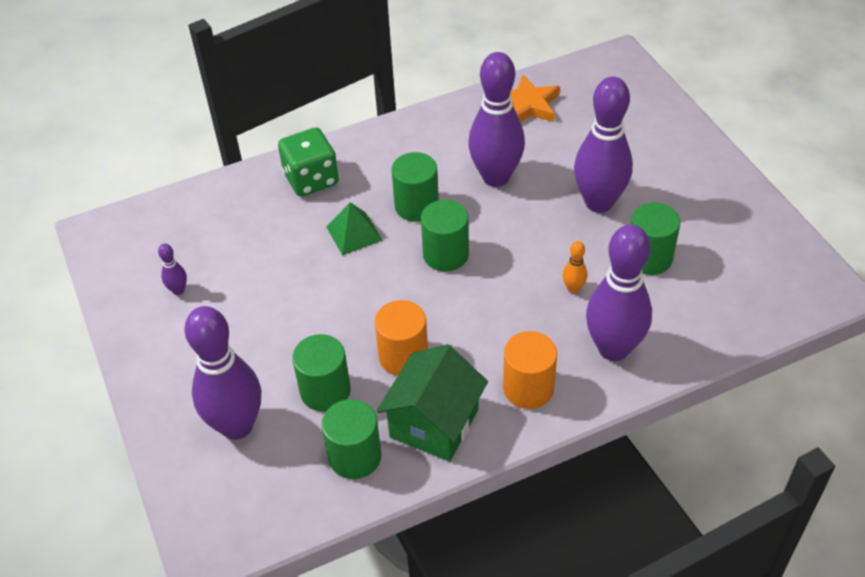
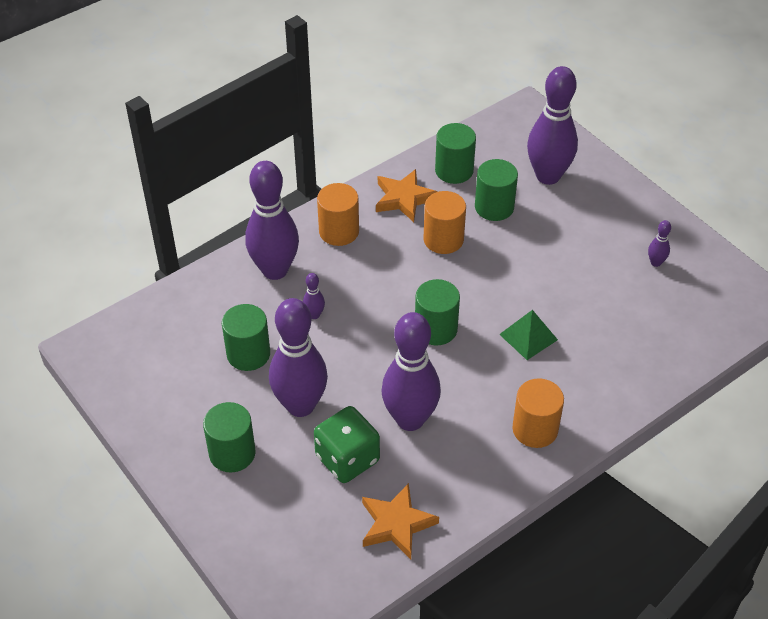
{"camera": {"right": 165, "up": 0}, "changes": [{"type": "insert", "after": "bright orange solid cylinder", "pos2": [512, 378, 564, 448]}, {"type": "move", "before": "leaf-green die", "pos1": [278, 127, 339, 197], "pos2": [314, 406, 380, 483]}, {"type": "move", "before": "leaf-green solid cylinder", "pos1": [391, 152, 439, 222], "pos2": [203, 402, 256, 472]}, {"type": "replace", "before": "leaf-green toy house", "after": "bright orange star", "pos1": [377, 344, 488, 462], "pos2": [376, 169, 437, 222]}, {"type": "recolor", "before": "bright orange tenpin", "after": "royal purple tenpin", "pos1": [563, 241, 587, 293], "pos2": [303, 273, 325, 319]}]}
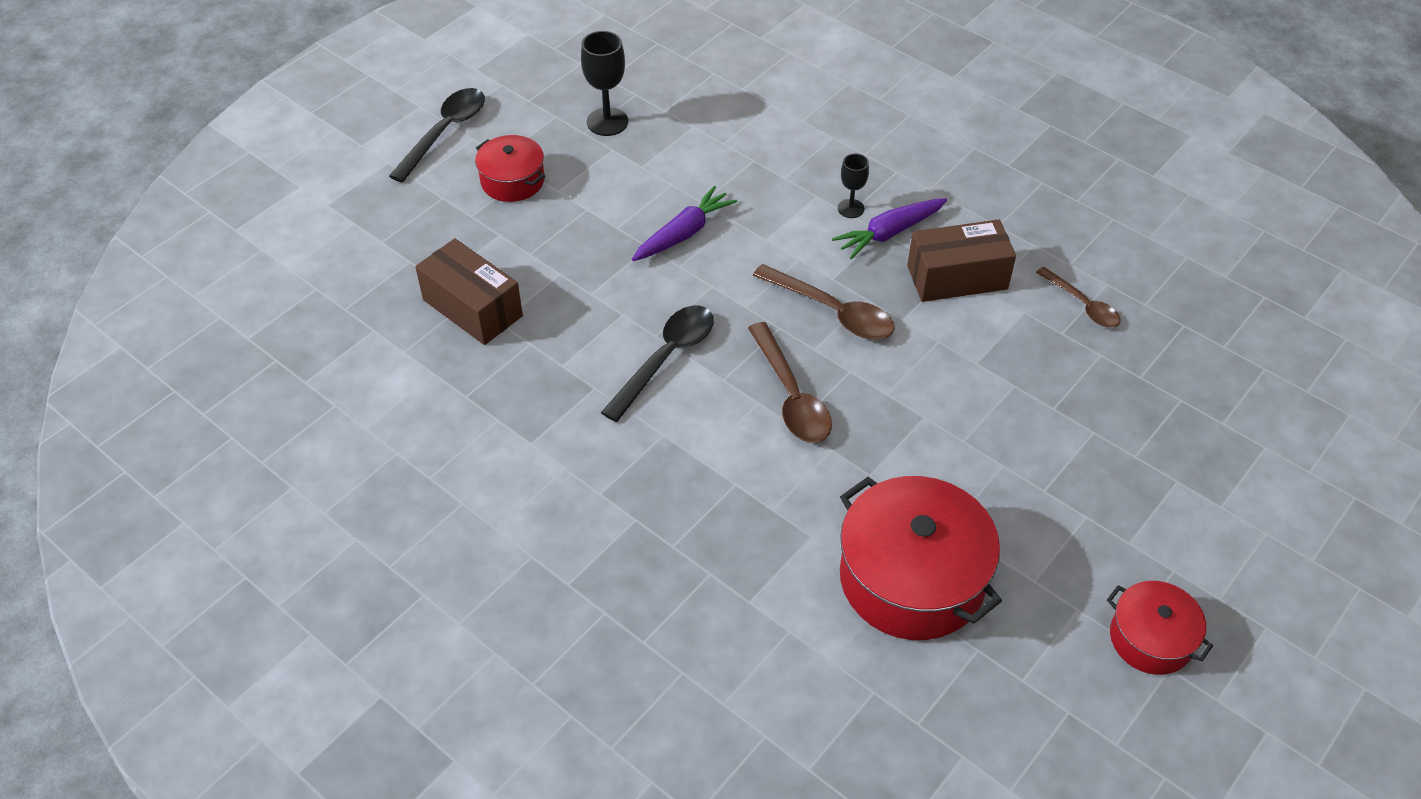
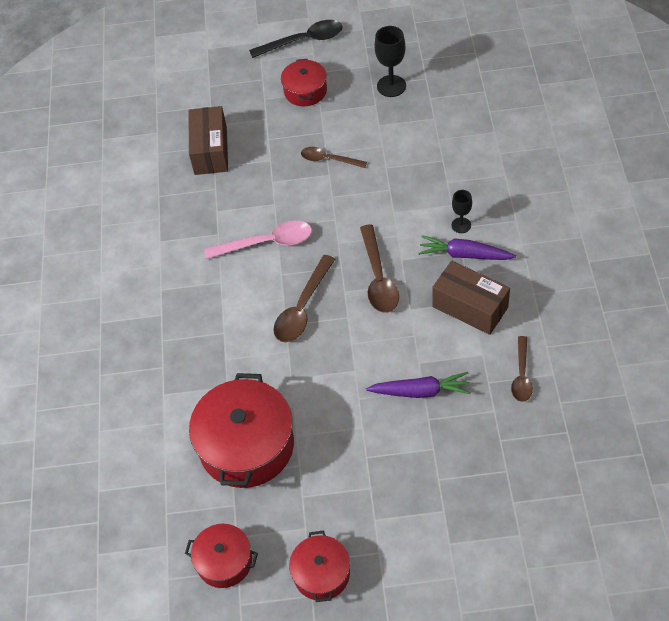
{"camera": {"right": 50, "up": 5}, "changes": [{"type": "insert", "after": "scarlet pot", "pos2": [185, 524, 258, 588]}, {"type": "insert", "after": "brown teaspoon", "pos2": [301, 147, 367, 168]}, {"type": "move", "before": "royal purple toy carrot", "pos1": [632, 186, 737, 261], "pos2": [366, 372, 471, 398]}, {"type": "recolor", "before": "black teaspoon", "after": "rose-pink teaspoon", "pos1": [601, 306, 714, 422], "pos2": [204, 221, 312, 259]}]}
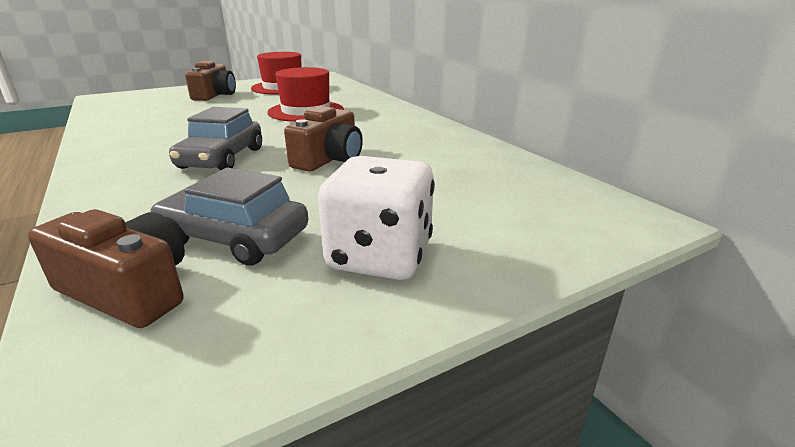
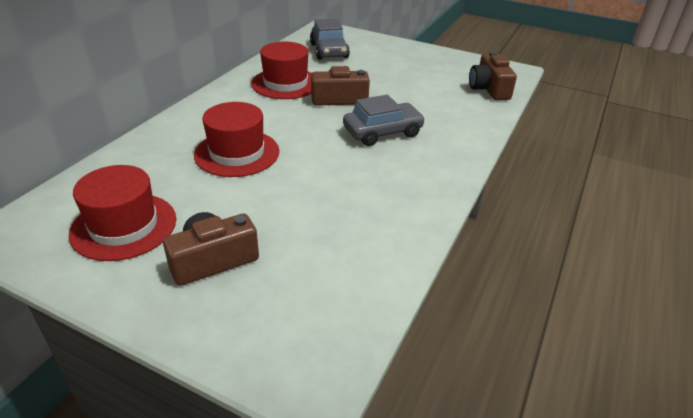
{"camera": {"right": -125, "up": 10}, "changes": [{"type": "delete", "before": "snow-white die", "pos1": [318, 156, 435, 280]}, {"type": "insert", "after": "scarlet top hat", "pos2": [251, 42, 312, 99]}, {"type": "move", "before": "ash-grey car", "pos1": [150, 168, 308, 266], "pos2": [310, 19, 350, 60]}]}
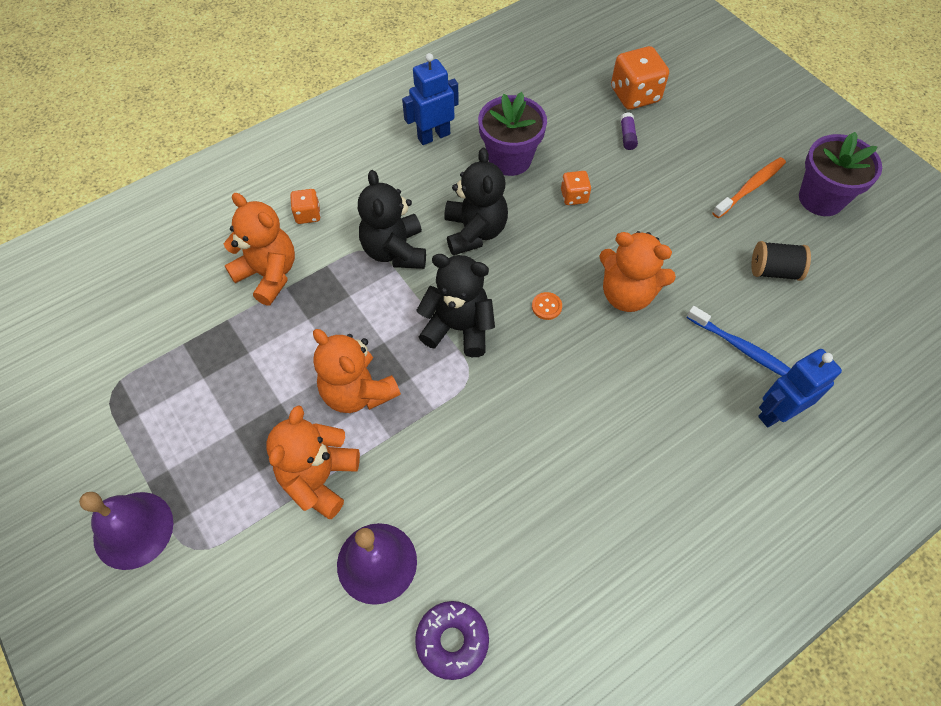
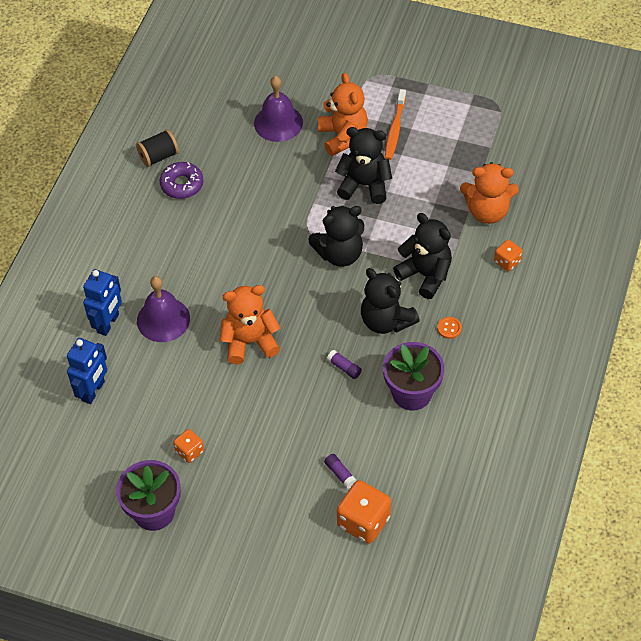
{"camera": {"right": 145, "up": -5}, "changes": [{"type": "delete", "before": "blue tooth brush", "pos1": [687, 306, 791, 376]}, {"type": "insert", "after": "royal purple glue", "pos2": [327, 350, 362, 379]}, {"type": "move", "before": "royal purple bell", "pos1": [79, 492, 174, 570], "pos2": [137, 276, 190, 342]}, {"type": "move", "before": "blue toy robot", "pos1": [402, 53, 459, 145], "pos2": [67, 338, 107, 404]}, {"type": "move", "before": "royal purple donut", "pos1": [415, 601, 489, 680], "pos2": [160, 162, 204, 199]}, {"type": "move", "before": "bright orange button", "pos1": [532, 292, 562, 320], "pos2": [437, 317, 462, 339]}, {"type": "move", "before": "bright orange die", "pos1": [561, 171, 591, 205], "pos2": [173, 429, 204, 463]}, {"type": "move", "before": "bright orange tooth brush", "pos1": [713, 157, 786, 218], "pos2": [385, 89, 406, 160]}, {"type": "move", "before": "black bobbin", "pos1": [751, 241, 811, 281], "pos2": [136, 129, 179, 167]}, {"type": "recolor", "before": "bright orange stuffed bear", "after": "black stuffed bear", "pos1": [313, 329, 401, 413], "pos2": [335, 127, 392, 204]}]}
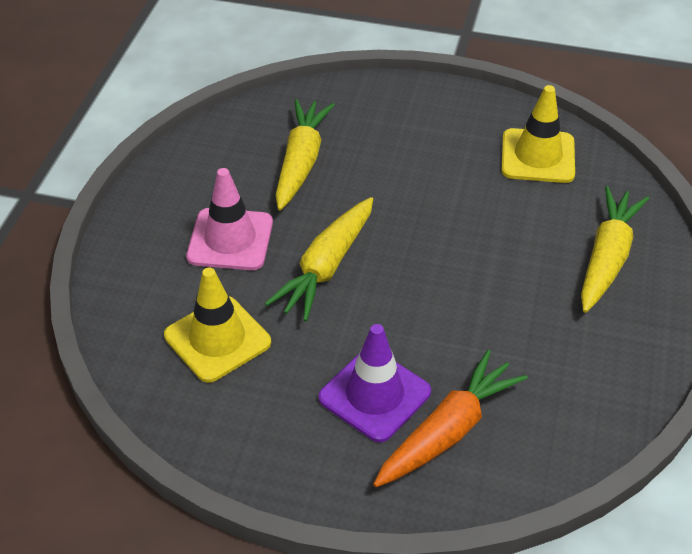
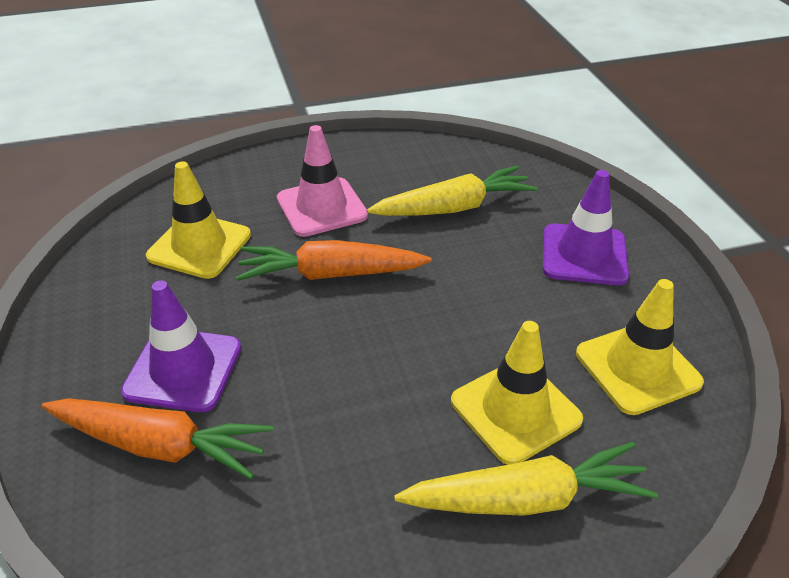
{"camera": {"right": 60, "up": -5}, "changes": [{"type": "insert", "after": "yellow safety cone", "pos2": [451, 321, 583, 465]}, {"type": "insert", "after": "royal purple safety cone", "pos2": [543, 170, 629, 285]}, {"type": "recolor", "before": "yellow toy carrot", "after": "bright orange toy carrot", "pos1": [265, 197, 373, 322], "pos2": [236, 240, 432, 281]}]}
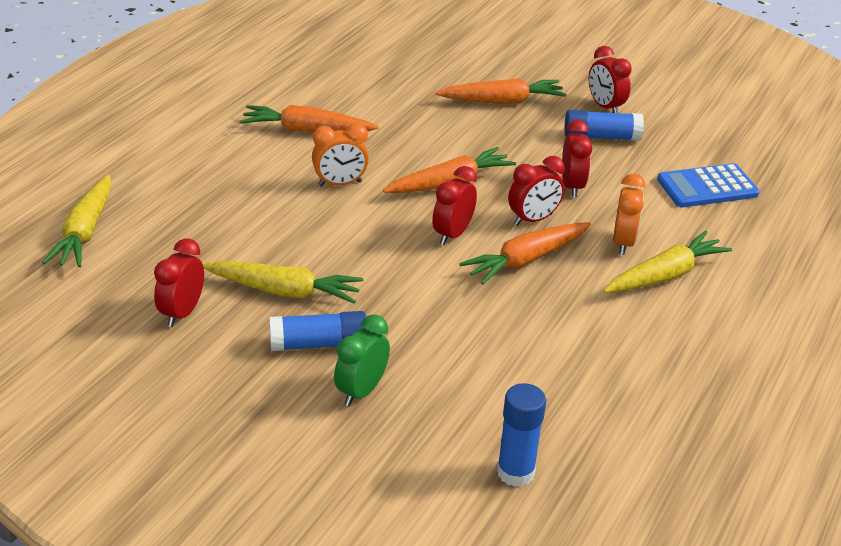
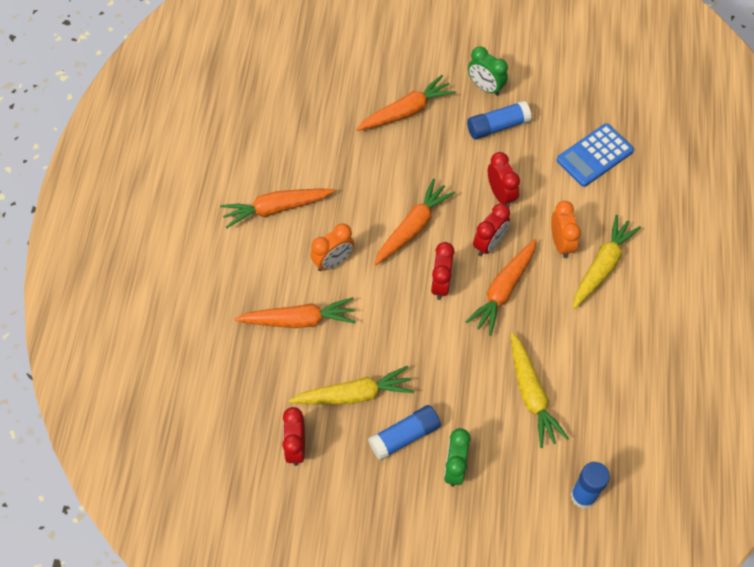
{"camera": {"right": -20, "up": 25}, "changes": [{"type": "insert", "after": "bright orange toy carrot", "pos2": [234, 297, 356, 328]}, {"type": "move", "before": "yellow toy carrot", "pos1": [42, 174, 111, 267], "pos2": [510, 332, 569, 448]}, {"type": "recolor", "before": "scarlet alarm clock", "after": "leaf-green alarm clock", "pos1": [589, 46, 632, 113], "pos2": [468, 46, 508, 96]}]}
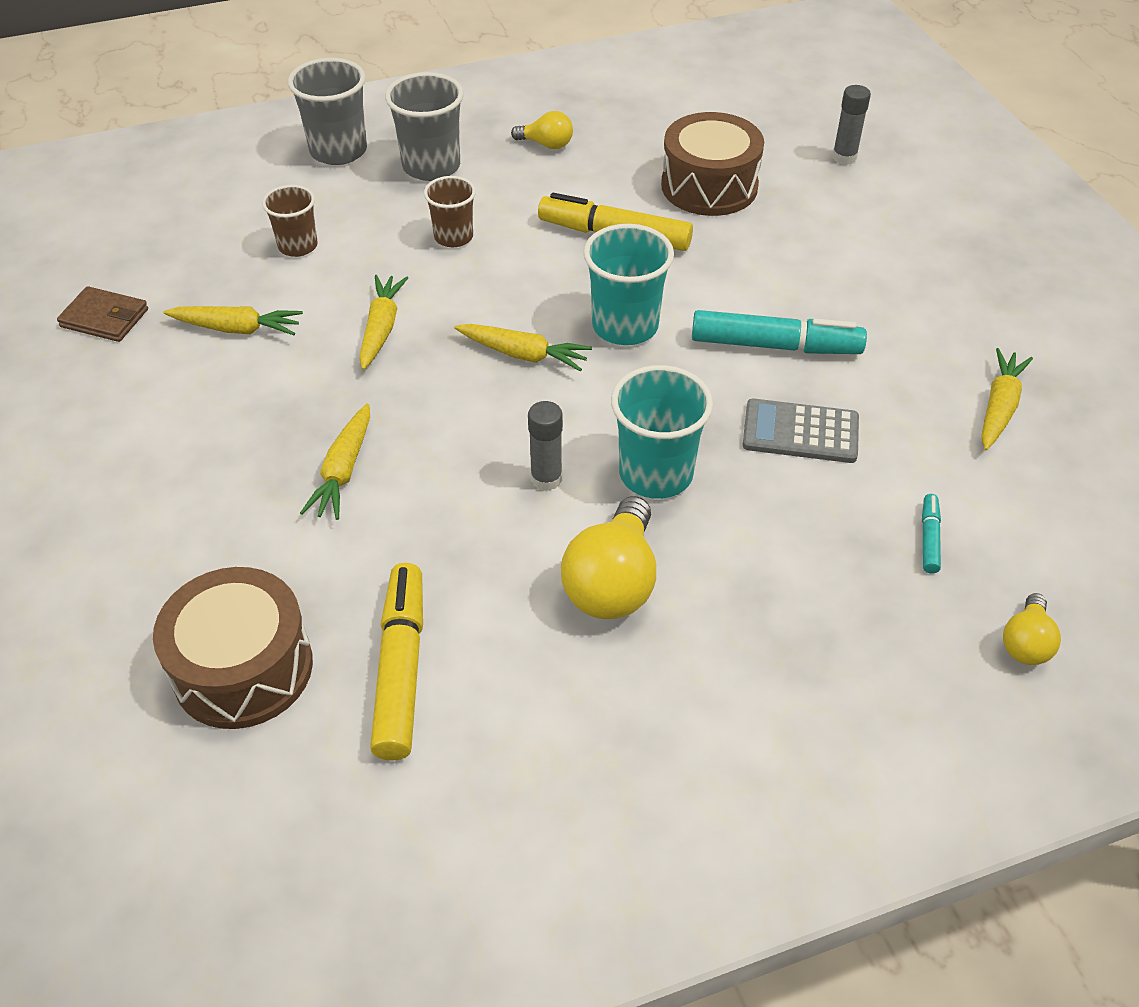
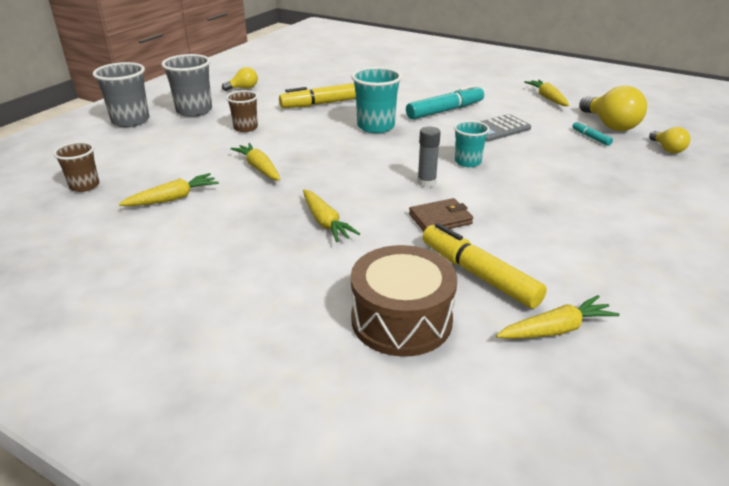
{"camera": {"right": -40, "up": -15}, "changes": [{"type": "delete", "before": "brown snare drum", "pos1": [661, 112, 764, 216]}, {"type": "delete", "before": "ash-grey glue", "pos1": [832, 85, 871, 165]}, {"type": "move", "before": "brown wallet", "pos1": [57, 286, 148, 342], "pos2": [409, 198, 473, 231]}, {"type": "move", "before": "brown tumbler", "pos1": [262, 185, 318, 257], "pos2": [53, 142, 99, 192]}, {"type": "move", "before": "yellow toy carrot", "pos1": [454, 324, 592, 372], "pos2": [496, 295, 619, 339]}, {"type": "move", "before": "yellow light bulb", "pos1": [561, 496, 656, 619], "pos2": [579, 86, 647, 131]}, {"type": "resize", "before": "turquoise tumbler", "pos1": [611, 365, 713, 499], "pos2": [454, 120, 490, 167], "scale": 0.63}]}
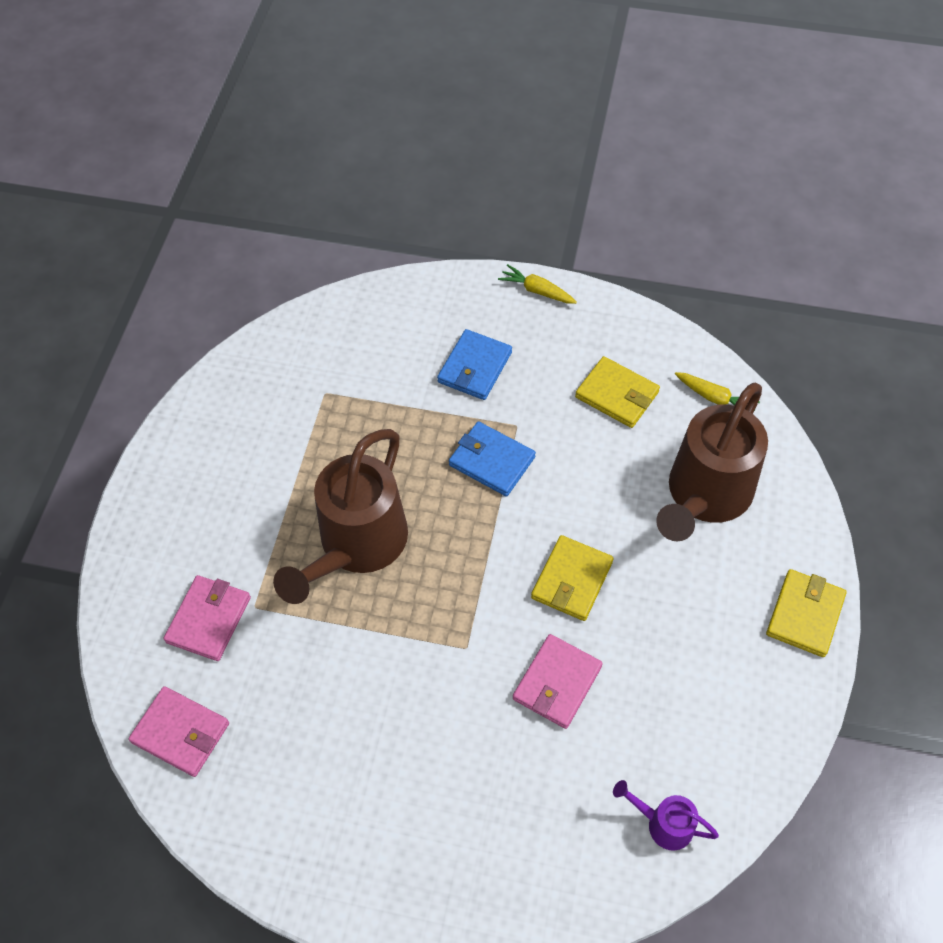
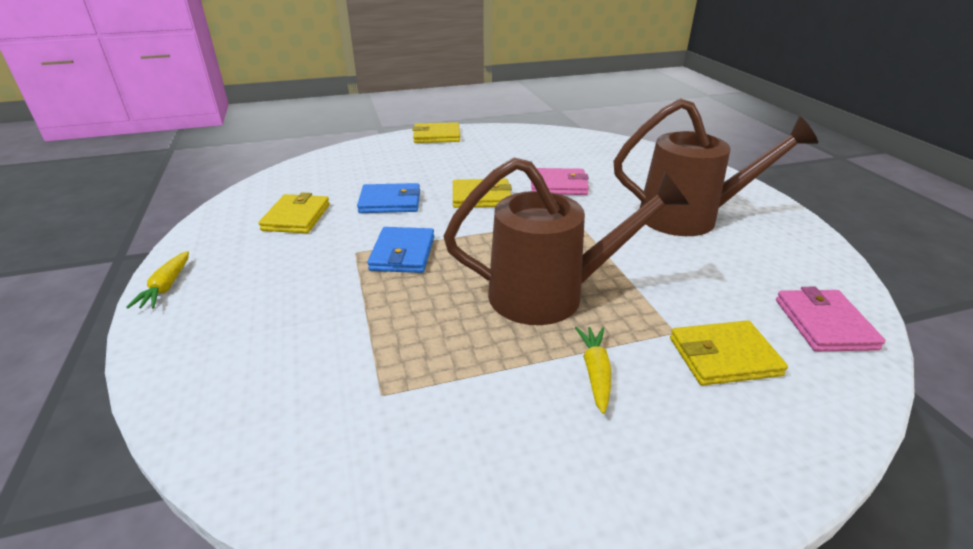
{"camera": {"right": -120, "up": -25}, "changes": [{"type": "delete", "before": "royal purple watering can", "pos1": [613, 780, 719, 851]}, {"type": "move", "before": "blue wallet", "pos1": [437, 329, 512, 400], "pos2": [357, 183, 420, 213]}, {"type": "move", "before": "brown watering can", "pos1": [656, 383, 768, 541], "pos2": [613, 98, 818, 236]}, {"type": "move", "before": "yellow toy carrot", "pos1": [675, 372, 760, 411], "pos2": [575, 327, 611, 414]}, {"type": "recolor", "before": "rose-pink wallet", "after": "yellow wallet", "pos1": [164, 575, 251, 661], "pos2": [670, 320, 788, 386]}]}
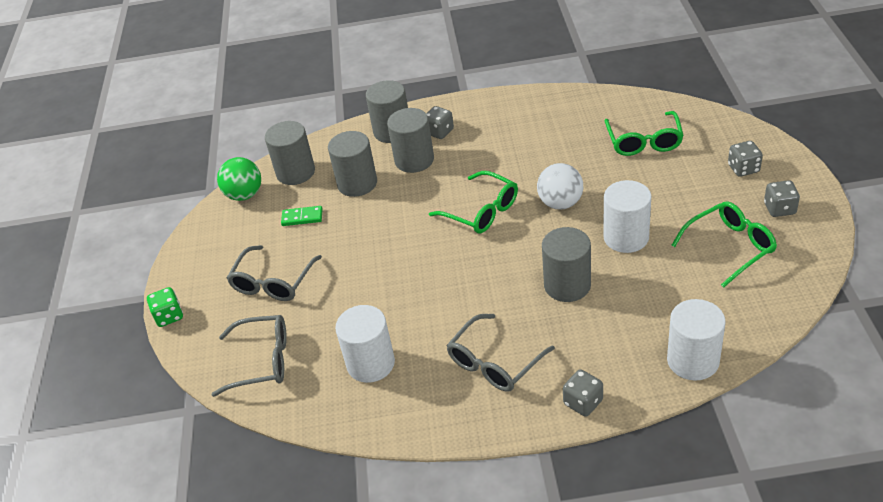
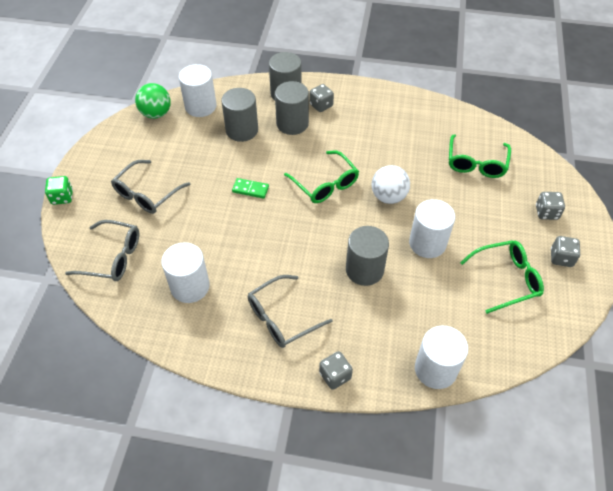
{"camera": {"right": 10, "up": 10}, "changes": [{"type": "move", "before": "leaf-green domino tile", "pos1": [281, 206, 323, 226], "pos2": [232, 178, 269, 199]}, {"type": "recolor", "before": "ash-grey solid cylinder", "after": "snow-white solid cylinder", "pos1": [265, 121, 315, 185], "pos2": [179, 64, 216, 117]}]}
